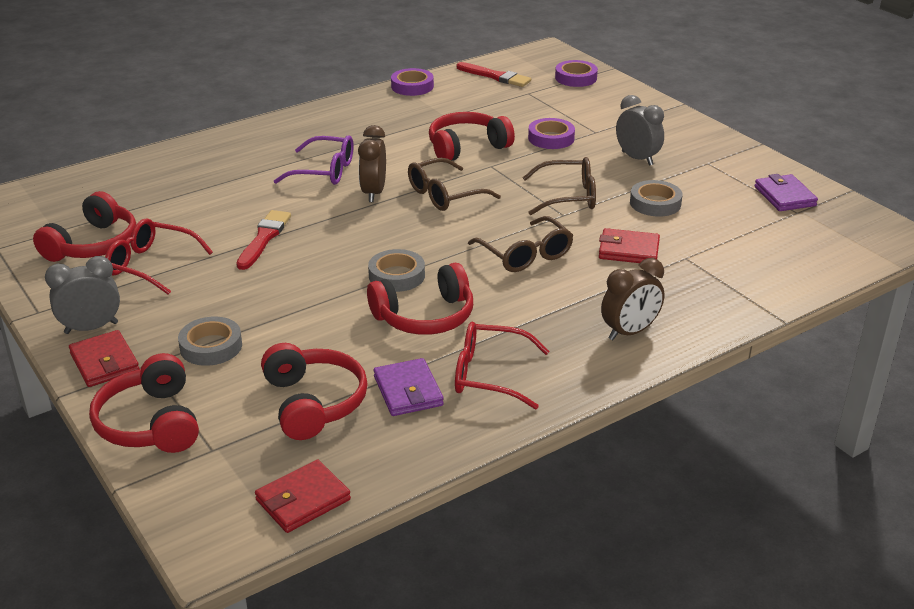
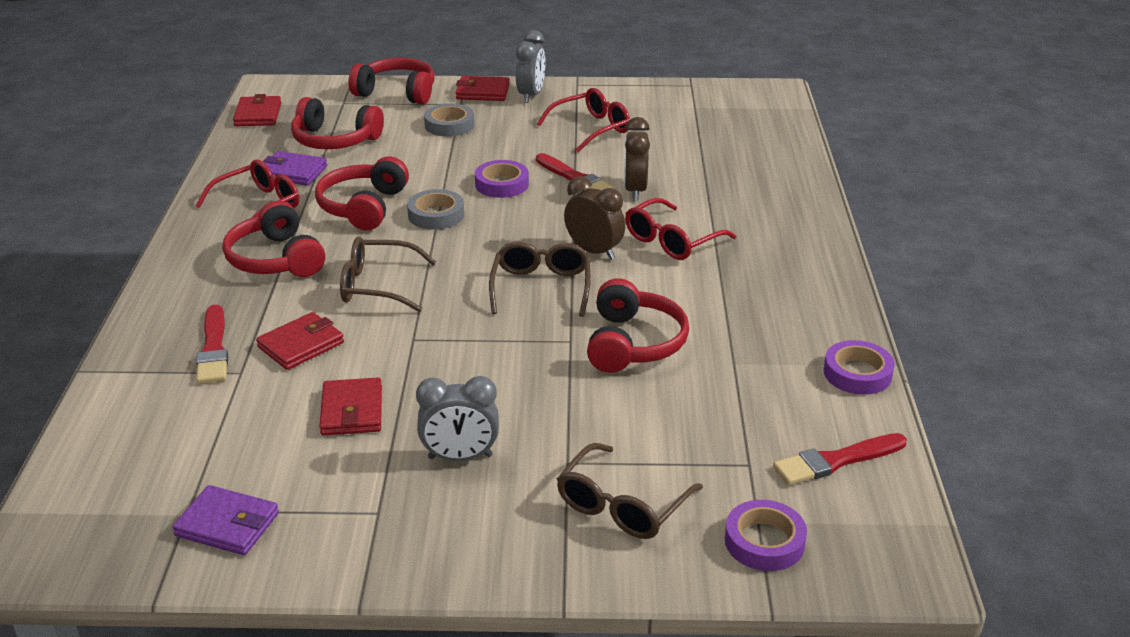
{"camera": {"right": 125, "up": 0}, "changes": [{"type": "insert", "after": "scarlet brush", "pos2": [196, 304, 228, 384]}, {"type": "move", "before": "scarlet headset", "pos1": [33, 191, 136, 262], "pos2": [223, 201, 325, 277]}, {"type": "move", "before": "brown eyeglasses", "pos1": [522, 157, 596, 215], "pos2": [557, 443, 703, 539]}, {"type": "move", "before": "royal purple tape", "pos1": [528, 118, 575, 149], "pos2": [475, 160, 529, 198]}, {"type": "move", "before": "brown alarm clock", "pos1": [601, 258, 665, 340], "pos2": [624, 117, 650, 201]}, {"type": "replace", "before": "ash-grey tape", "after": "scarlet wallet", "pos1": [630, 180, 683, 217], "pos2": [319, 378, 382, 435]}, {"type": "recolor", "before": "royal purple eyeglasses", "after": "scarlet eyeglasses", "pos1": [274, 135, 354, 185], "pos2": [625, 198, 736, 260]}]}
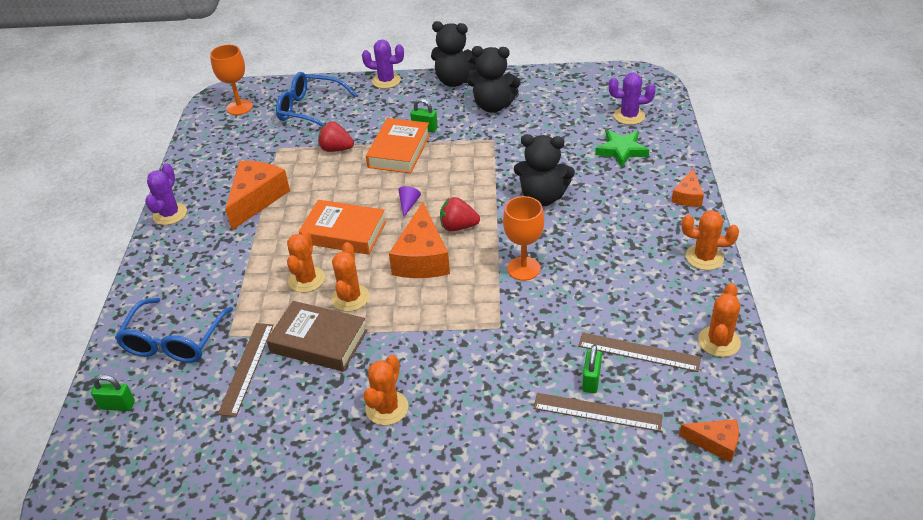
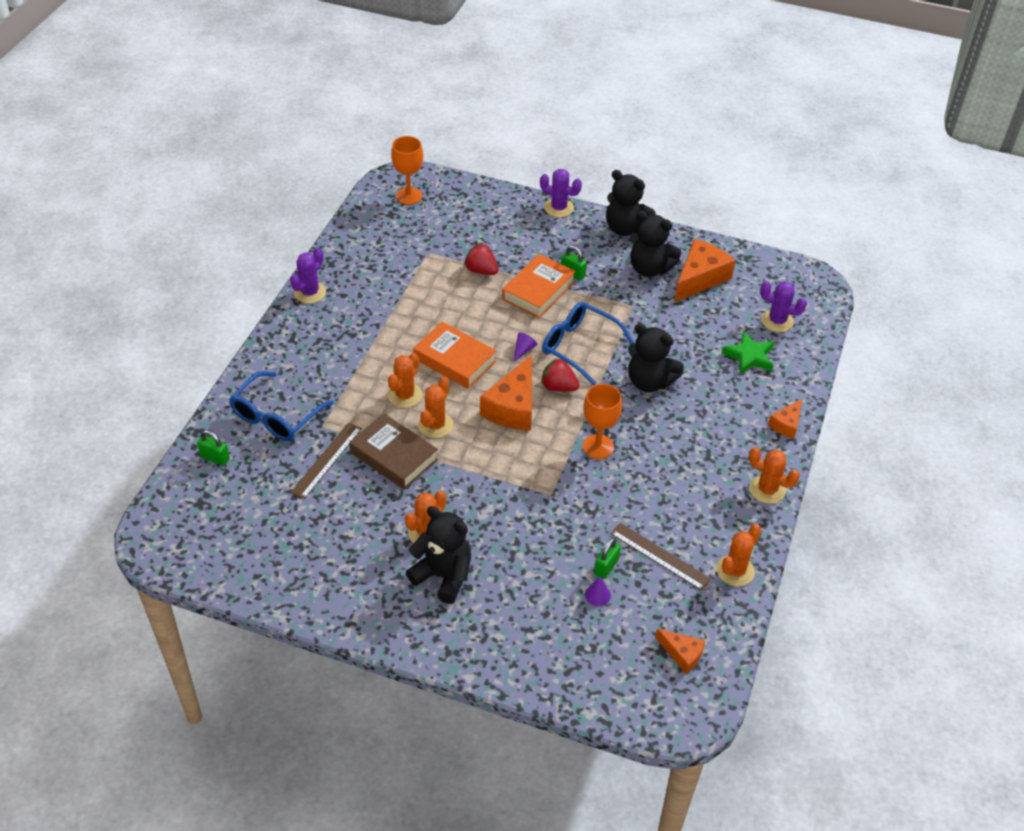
{"camera": {"right": 15, "up": 5}, "changes": [{"type": "insert", "after": "black stuffed bear", "pos2": [406, 506, 471, 604]}, {"type": "move", "before": "bright orange cheese wedge", "pos1": [225, 161, 290, 230], "pos2": [674, 239, 736, 302]}, {"type": "move", "before": "blue eyeglasses", "pos1": [276, 72, 357, 127], "pos2": [542, 302, 634, 385]}, {"type": "replace", "before": "brown straightedge", "after": "royal purple cone shape", "pos1": [533, 393, 663, 432], "pos2": [585, 577, 611, 606]}]}
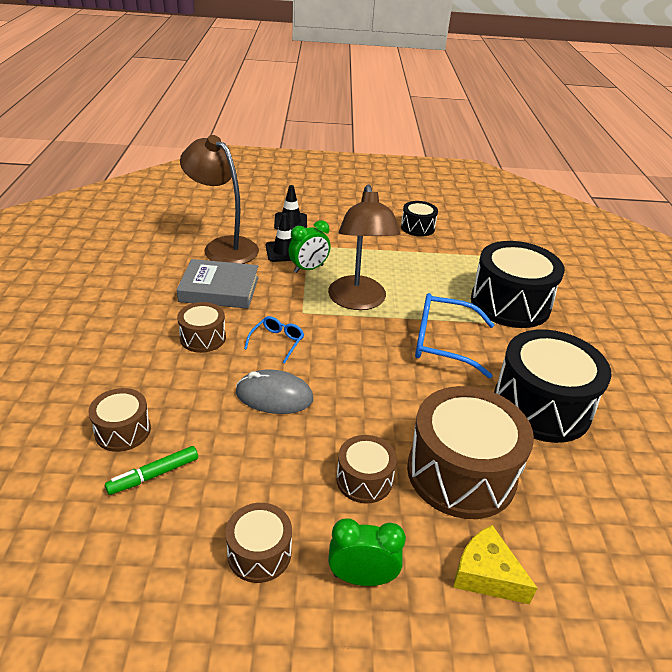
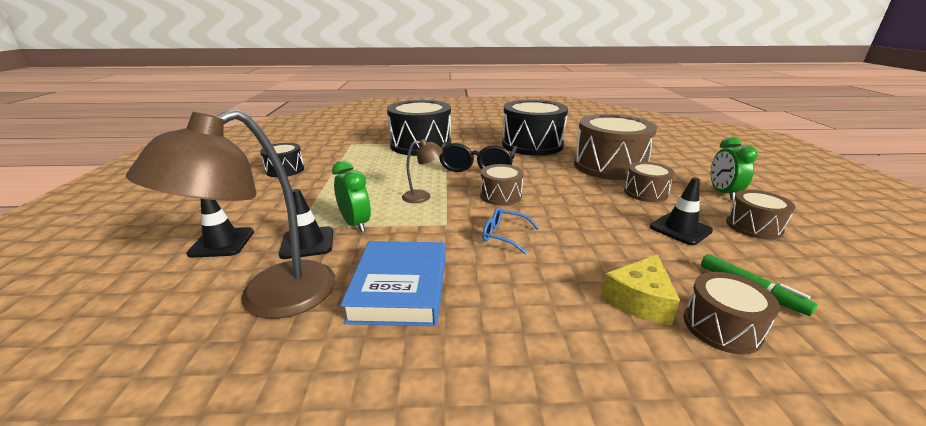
{"camera": {"right": -90, "up": -10}, "changes": [{"type": "delete", "before": "ash-grey PC mouse", "pos1": [236, 370, 313, 414]}, {"type": "insert", "after": "black safety cone", "pos2": [650, 177, 713, 245]}, {"type": "move", "before": "brown snare drum", "pos1": [177, 302, 226, 353], "pos2": [480, 164, 524, 205]}, {"type": "move", "before": "yellow cheese wedge", "pos1": [453, 525, 537, 604], "pos2": [600, 255, 680, 325]}, {"type": "recolor", "before": "ash-grey book", "after": "blue book", "pos1": [176, 259, 259, 309], "pos2": [340, 241, 445, 326]}, {"type": "recolor", "before": "blue eyeglasses", "after": "black eyeglasses", "pos1": [415, 293, 494, 378], "pos2": [439, 142, 518, 172]}, {"type": "resize", "before": "brown lamp", "pos1": [328, 184, 401, 310], "pos2": [402, 139, 443, 203], "scale": 0.47}]}
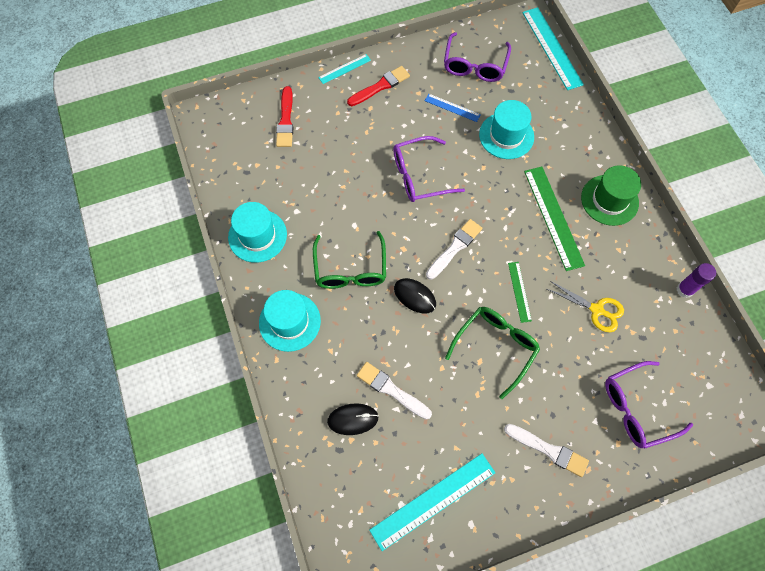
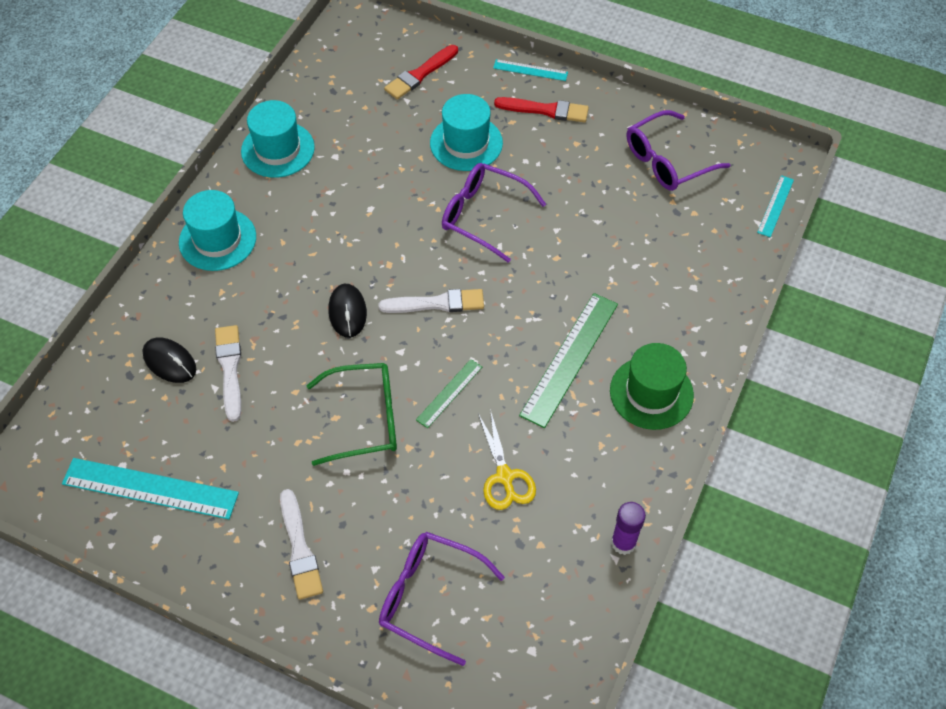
{"camera": {"right": 45, "up": -10}, "changes": [{"type": "delete", "before": "leaf-green eyeglasses", "pos1": [313, 231, 386, 289]}, {"type": "delete", "before": "blue straightedge", "pos1": [425, 94, 481, 122]}, {"type": "move", "before": "turquoise top hat", "pos1": [479, 100, 534, 159], "pos2": [430, 94, 503, 171]}, {"type": "resize", "before": "turquoise straightedge", "pos1": [522, 7, 584, 90], "pos2": [757, 175, 794, 237], "scale": 0.53}]}
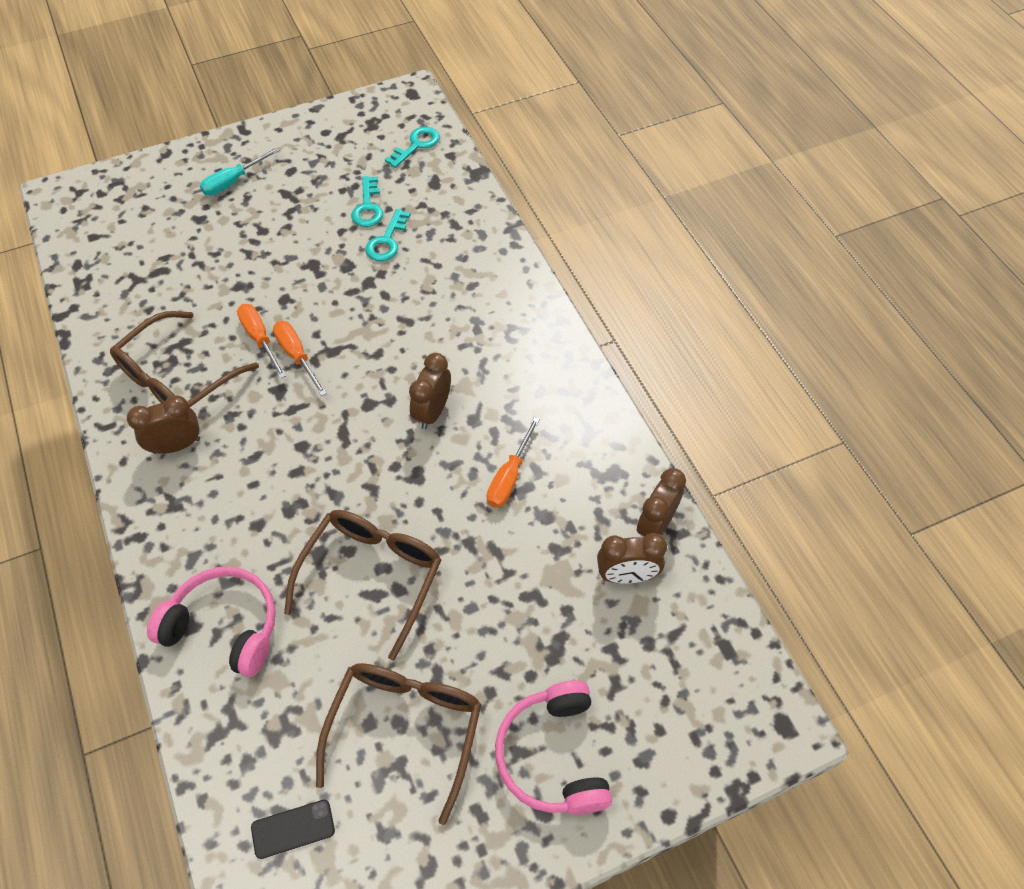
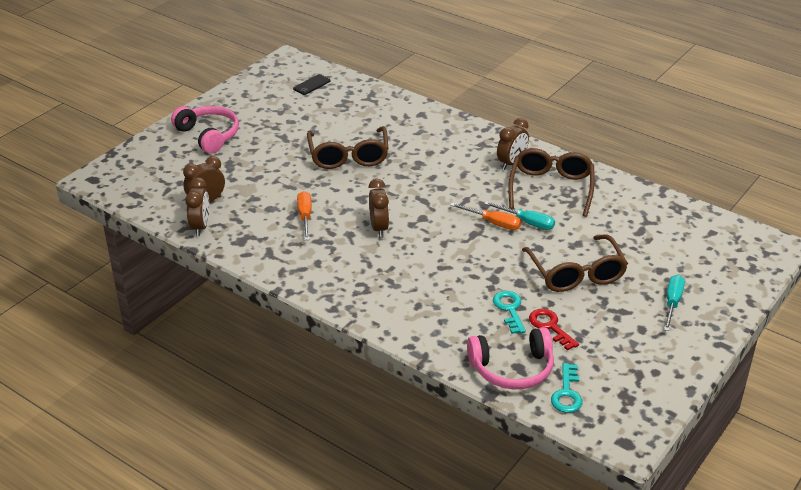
{"camera": {"right": 150, "up": -20}, "changes": [{"type": "move", "before": "rose-pink headset", "pos1": [147, 567, 276, 677], "pos2": [467, 327, 554, 389]}, {"type": "move", "before": "brown eyeglasses", "pos1": [316, 663, 482, 825], "pos2": [522, 234, 628, 292]}, {"type": "recolor", "before": "bright orange hand screwdriver", "after": "turquoise hand screwdriver", "pos1": [237, 304, 286, 379], "pos2": [484, 201, 555, 230]}, {"type": "recolor", "before": "turquoise key", "after": "scarlet key", "pos1": [351, 176, 383, 227], "pos2": [529, 309, 579, 351]}]}
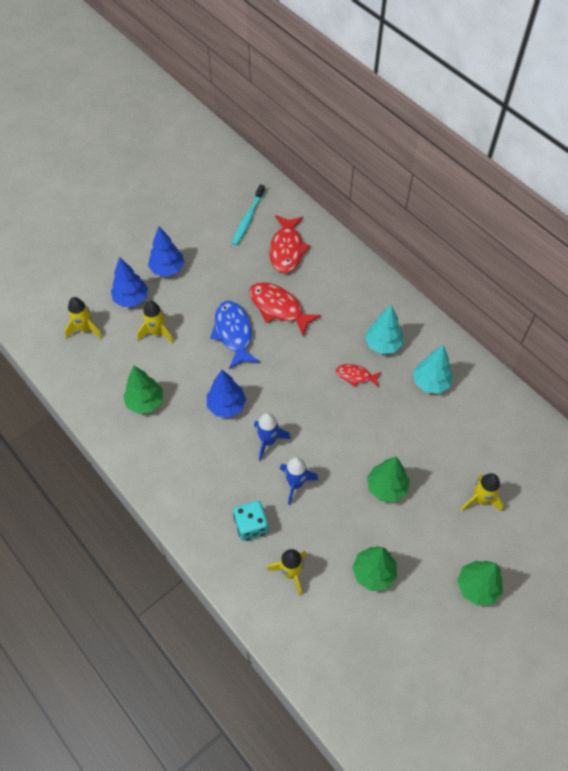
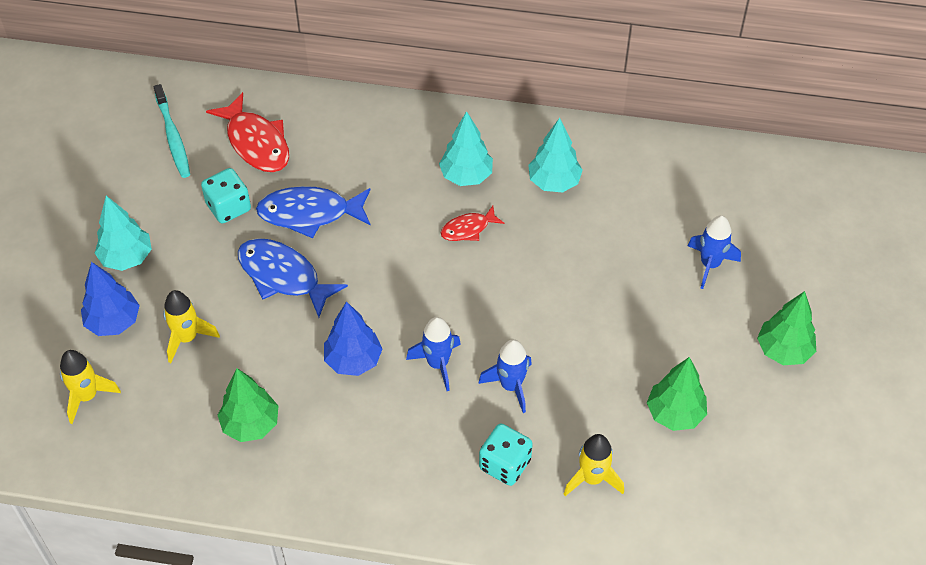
{"camera": {"right": -40, "up": -5}, "changes": [{"type": "delete", "before": "leaf-green tree", "pos1": [367, 456, 410, 502]}, {"type": "insert", "after": "turquoise die", "pos2": [201, 168, 251, 223]}, {"type": "recolor", "before": "blue tree", "after": "turquoise tree", "pos1": [148, 226, 184, 277], "pos2": [95, 196, 152, 271]}, {"type": "recolor", "before": "scarlet fish figure", "after": "blue fish figure", "pos1": [249, 282, 321, 336], "pos2": [256, 186, 371, 238]}, {"type": "recolor", "before": "yellow rocket", "after": "blue rocket", "pos1": [461, 473, 504, 512], "pos2": [688, 215, 741, 289]}]}
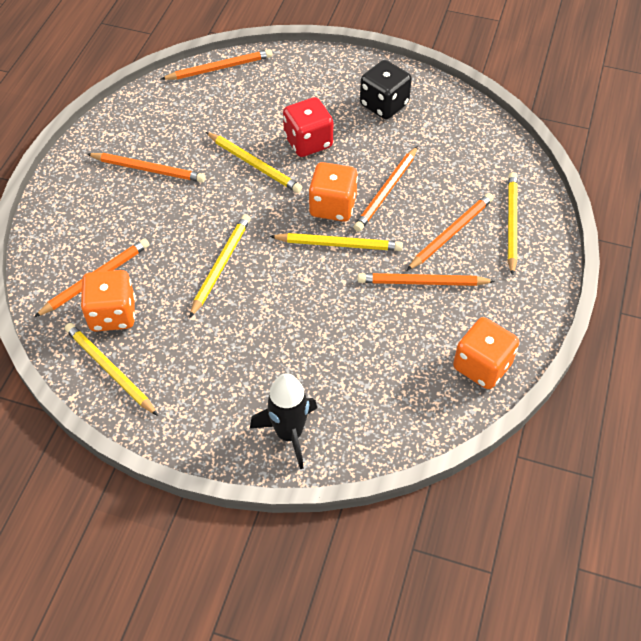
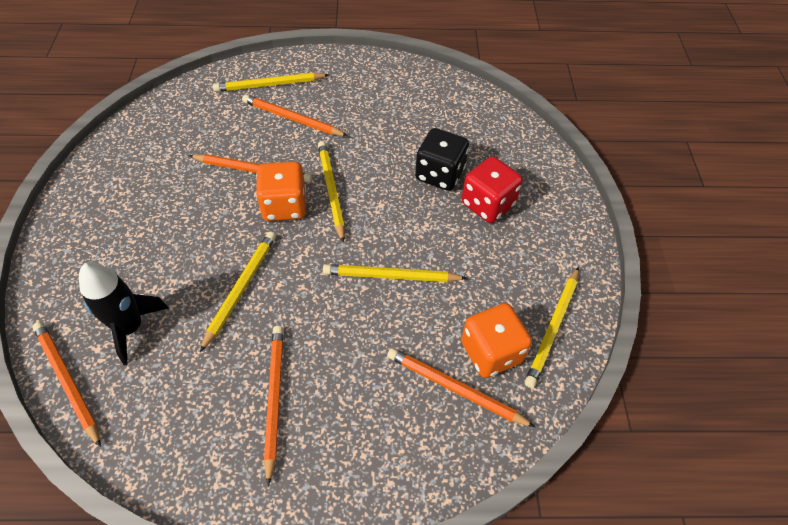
{"camera": {"right": -110, "up": 0}, "changes": [{"type": "delete", "before": "bright orange wooden pencil", "pos1": [358, 273, 495, 286]}, {"type": "delete", "before": "bright orange die", "pos1": [453, 317, 519, 389]}, {"type": "move", "before": "black rocket", "pos1": [250, 373, 317, 469], "pos2": [79, 262, 169, 365]}, {"type": "move", "before": "scarlet die", "pos1": [283, 97, 333, 157], "pos2": [461, 156, 523, 223]}, {"type": "move", "before": "black die", "pos1": [360, 60, 412, 119], "pos2": [415, 128, 469, 191]}]}
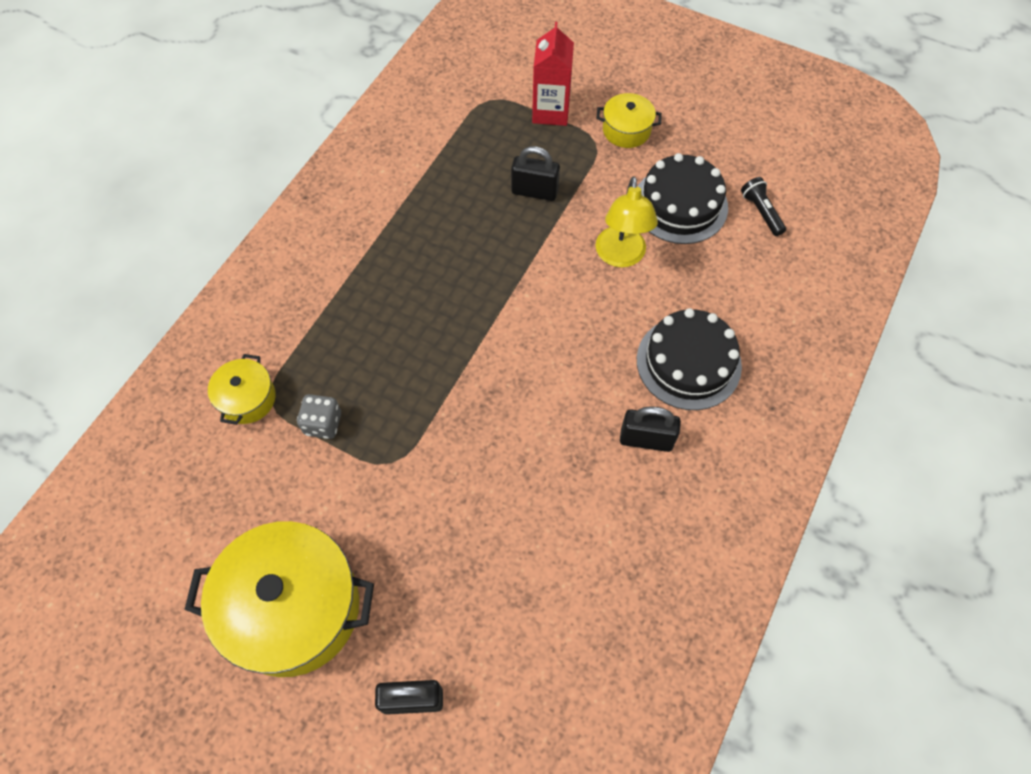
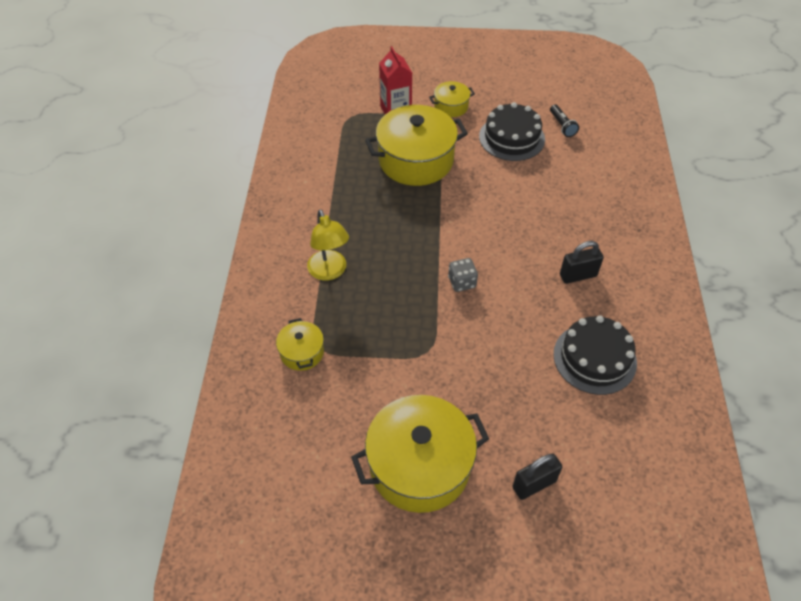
{"camera": {"right": -25, "up": -10}, "changes": [{"type": "move", "before": "ash-grey die", "pos1": [297, 394, 341, 439], "pos2": [448, 258, 478, 292]}, {"type": "move", "before": "yellow lamp", "pos1": [595, 177, 658, 268], "pos2": [307, 209, 349, 281]}, {"type": "move", "before": "black cake", "pos1": [637, 308, 742, 410], "pos2": [553, 315, 637, 395]}, {"type": "replace", "before": "black lock", "after": "yellow pot", "pos1": [511, 146, 560, 201], "pos2": [365, 105, 468, 186]}, {"type": "rotate", "before": "black torch", "pos1": [741, 177, 786, 236], "pos2": [550, 104, 579, 137], "turn": -150}]}
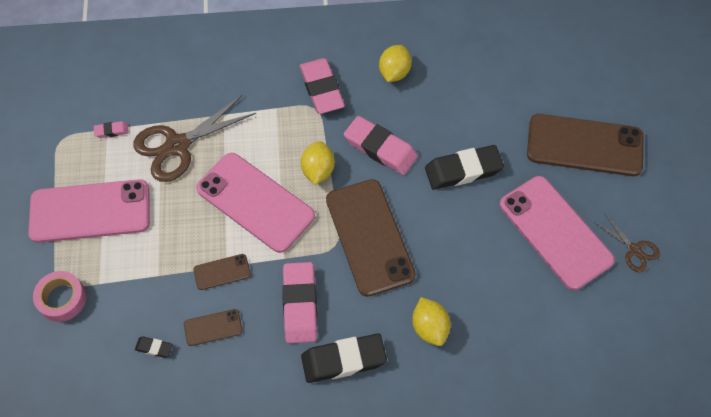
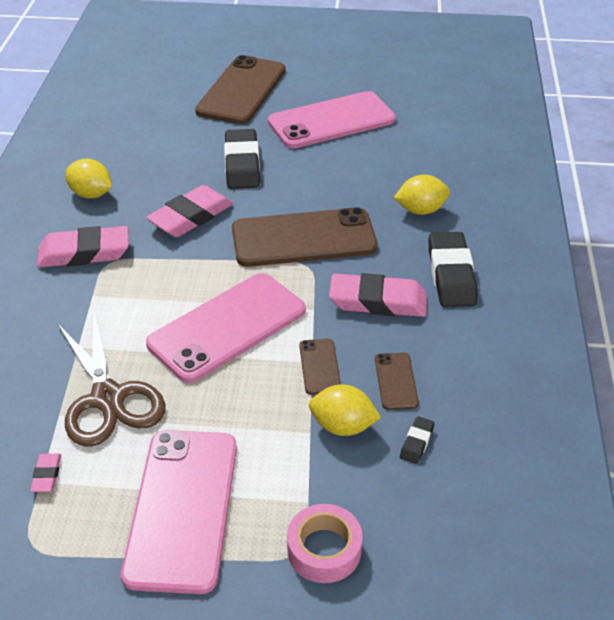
{"camera": {"right": -80, "up": -20}, "changes": [{"type": "delete", "before": "brown shears", "pos1": [595, 214, 660, 272]}, {"type": "move", "before": "yellow toy lemon", "pos1": [301, 141, 335, 185], "pos2": [309, 384, 381, 436]}]}
